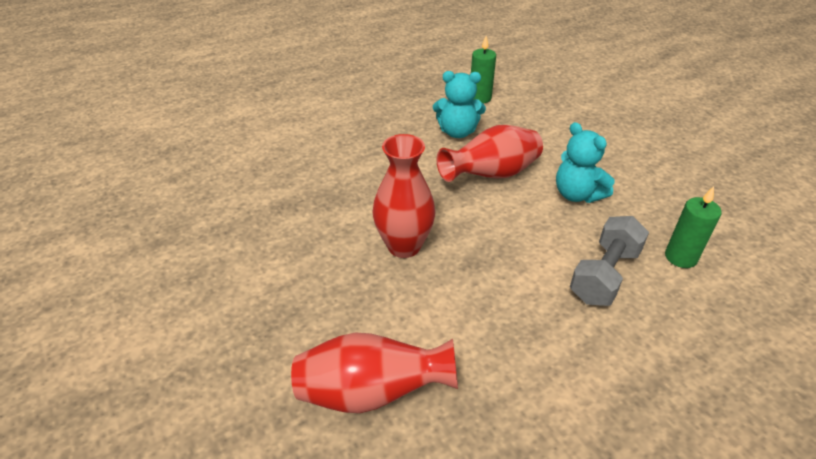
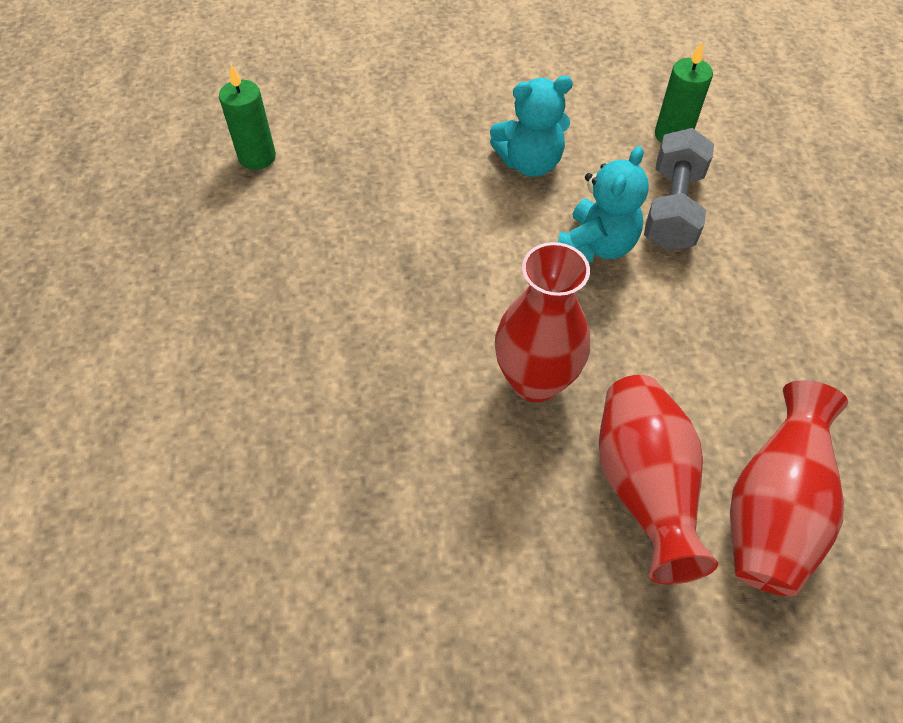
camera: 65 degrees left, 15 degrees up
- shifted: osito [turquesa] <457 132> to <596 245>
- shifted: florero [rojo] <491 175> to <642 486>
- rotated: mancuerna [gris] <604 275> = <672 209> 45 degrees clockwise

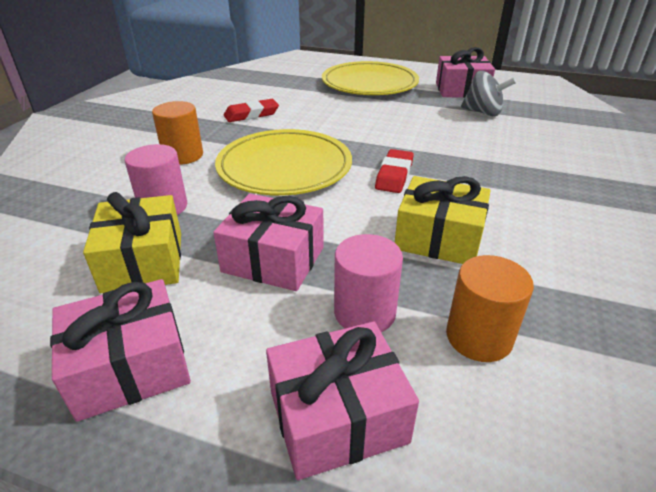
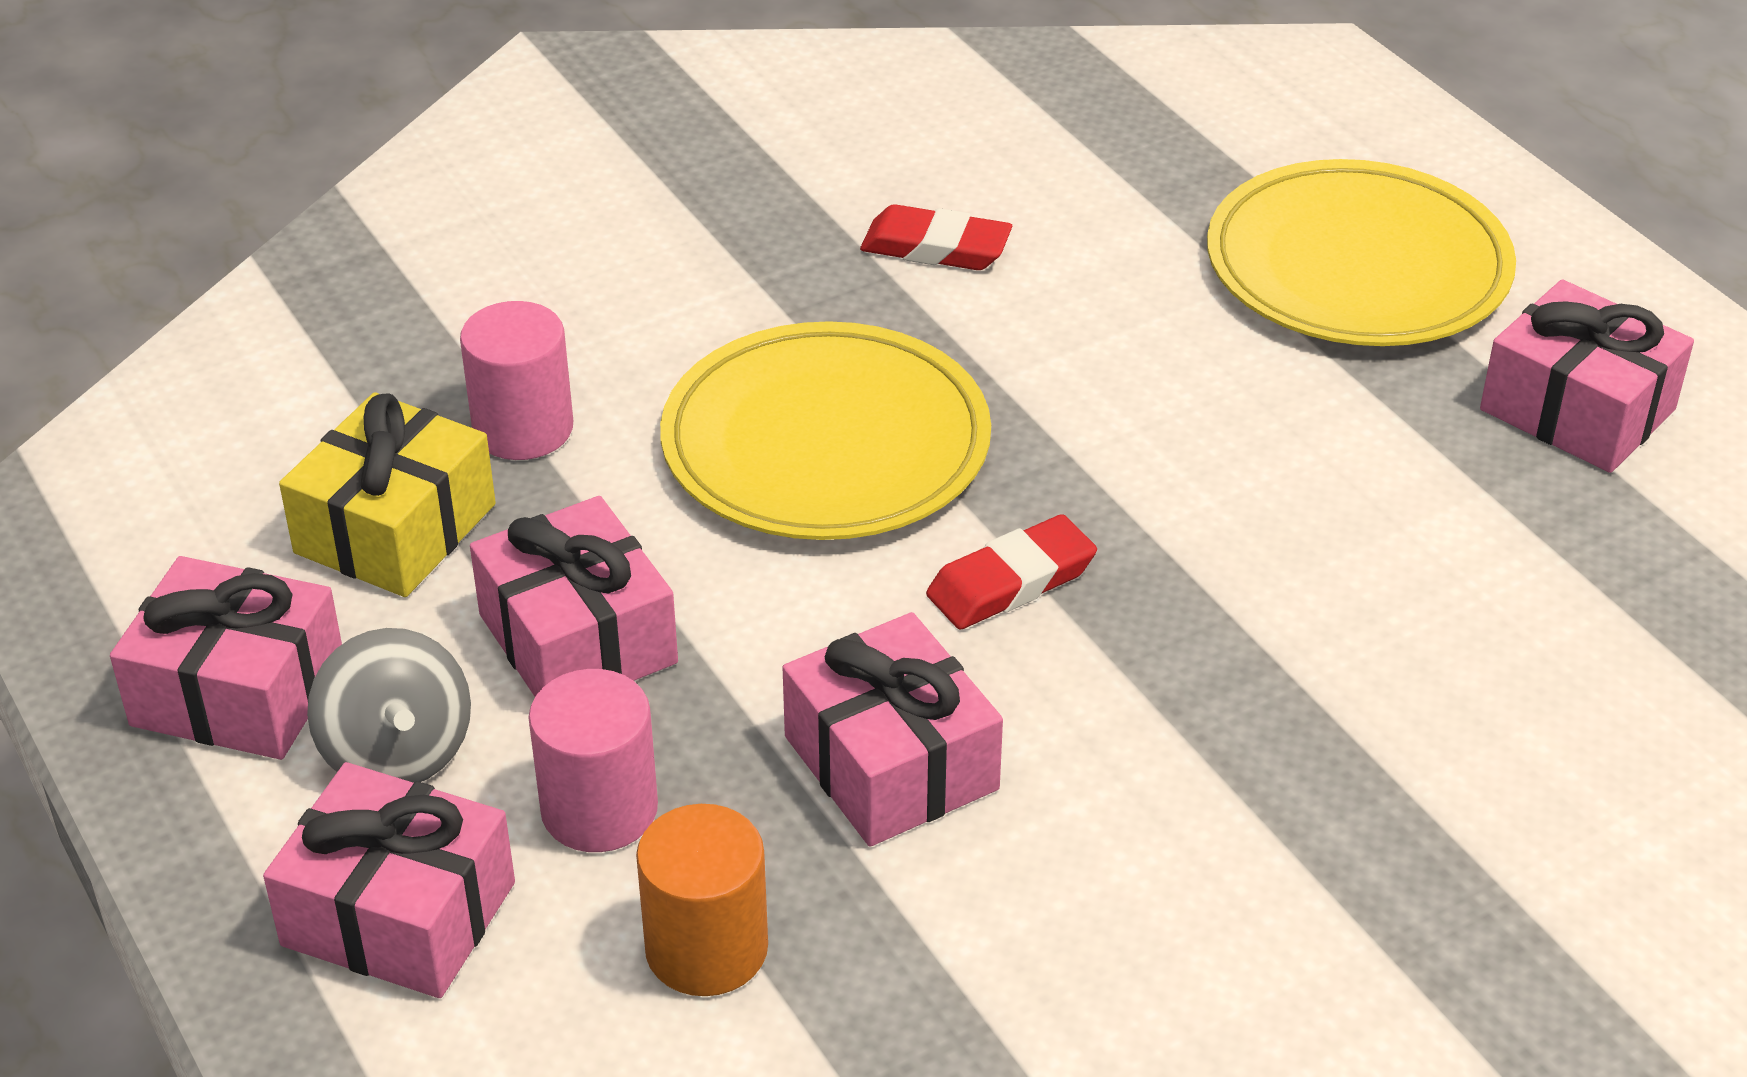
camera: 40 degrees right, 5 degrees up
- gone: cilindro [naranja] <183 155>
- shifted: peonza [gris] <483 112> to <397 753>
- repainted: regalo [amarillo] <438 238> to regalo [rosa] <891 763>

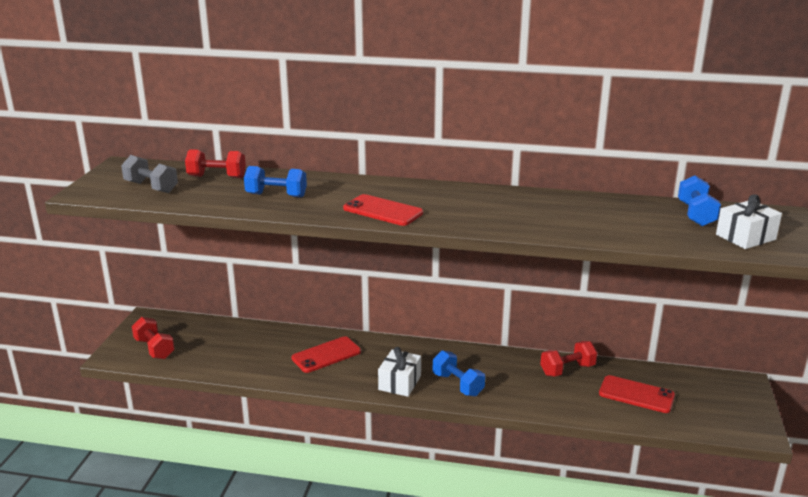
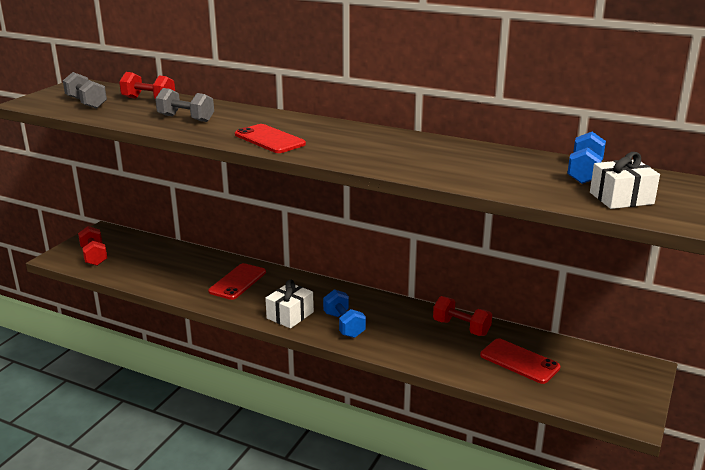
camera: 15 degrees right, 0 degrees up
- repainted: mancuerna [azul] <276 195> to mancuerna [gris] <186 118>
- rotated: móvil [rojo] <326 355> = <237 282> 45 degrees counterclockwise
- rotated: mancuerna [rojo] <567 370> = <461 328> 45 degrees clockwise

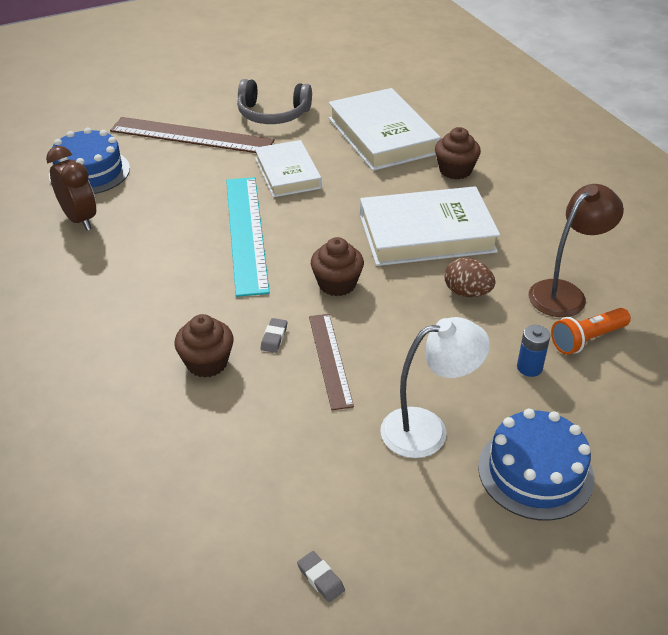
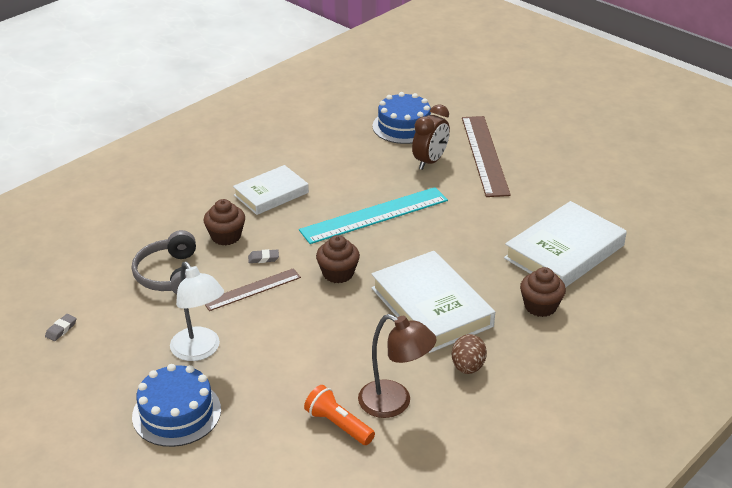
camera: 70 degrees right, 5 degrees down
- gone: pila [azul] <529 367>
- shifted: despertador [marrón] <79 219> to <430 161>
- shifted: auriculares [gris] <273 114> to <170 275>
- shifted: libro [blanco] <287 173> to <271 194>
- shifted: huevo [marrón] <467 292> to <467 367>

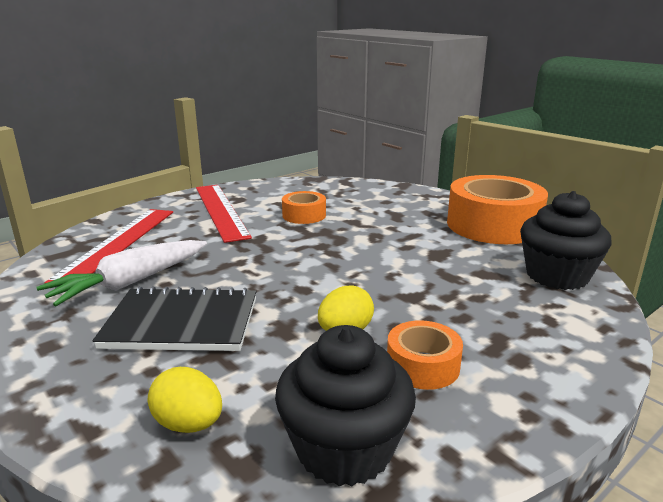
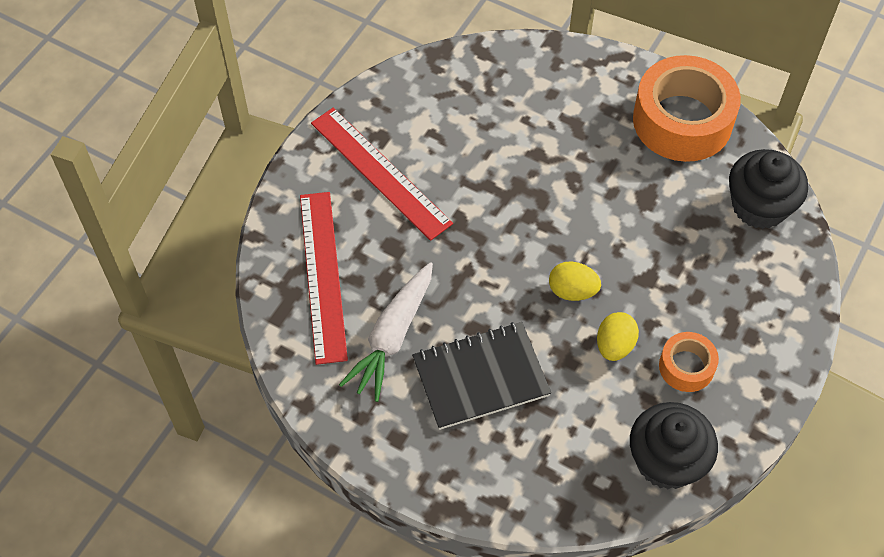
camera: 20 degrees left, 35 degrees up
- gone: cinta adhesiva [naranja] <304 215>
- shifted: huevo [amarillo] <189 424> to <572 291>

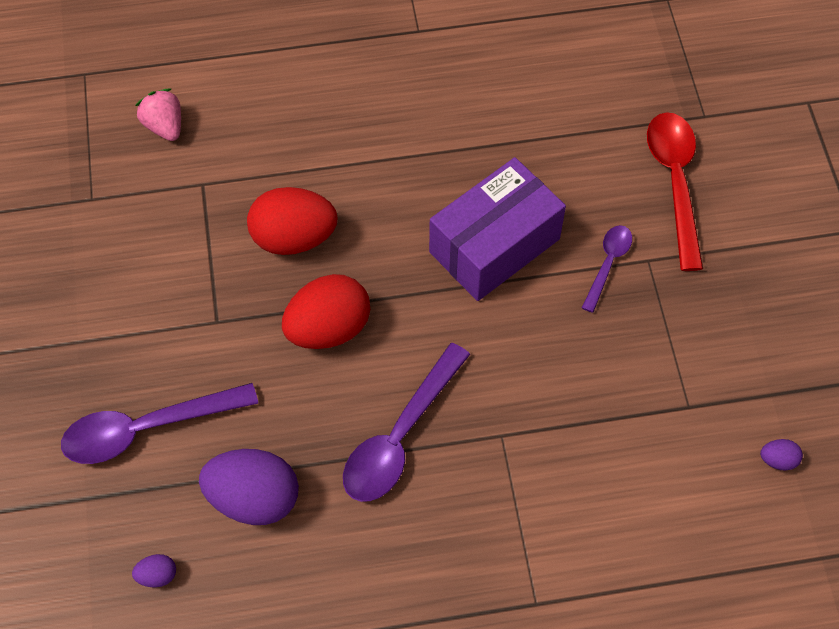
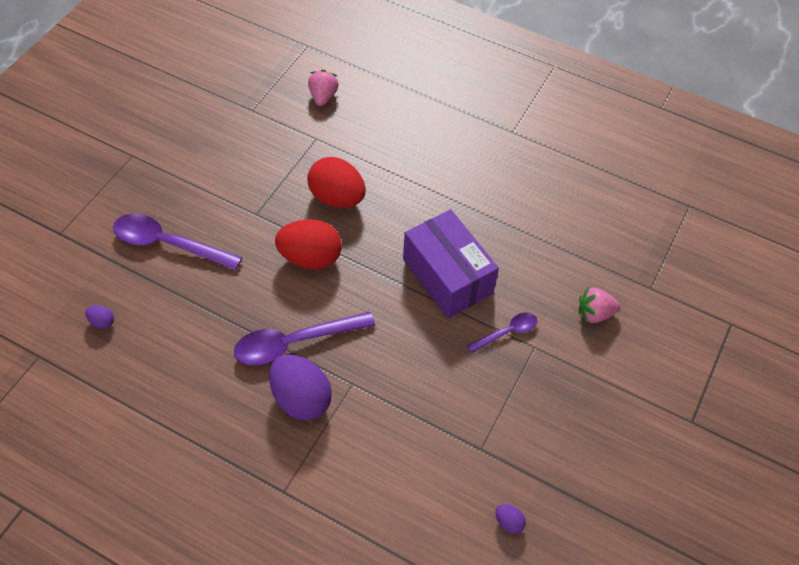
camera: 35 degrees right, 5 degrees down
- shifted: huevo [morado] <254 499> to <301 398>
- swapped: cuchara [rojo] <675 182> to fresa [rosa] <594 313>
- rotated: caja [morado] <494 245> = <447 276> 60 degrees clockwise

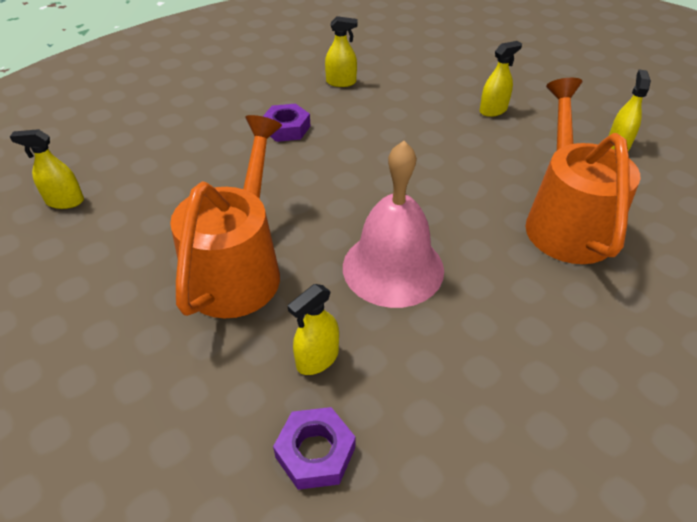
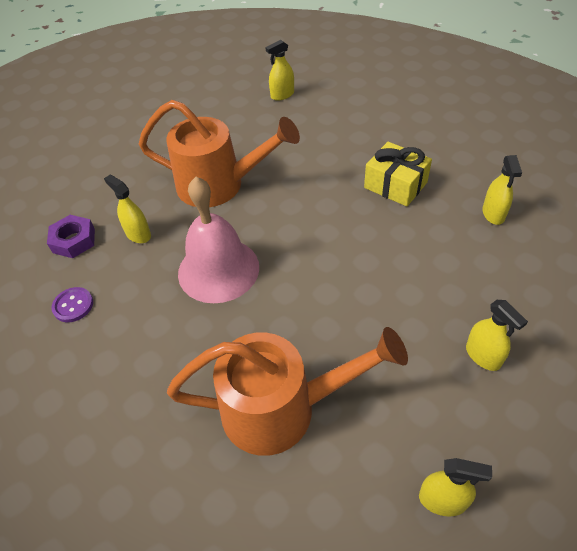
camera: 90 degrees right, 5 degrees up
- new: botón [morado] <73 305>
- swapped: tuerca [morado] <286 128> to regalo [amarillo] <395 185>
- rotated: pulverizador [amarillo] <65 201> = <282 95> 120 degrees counterclockwise

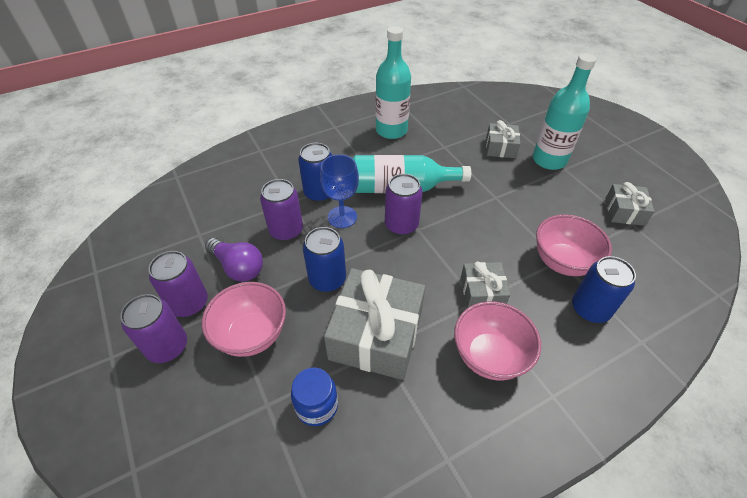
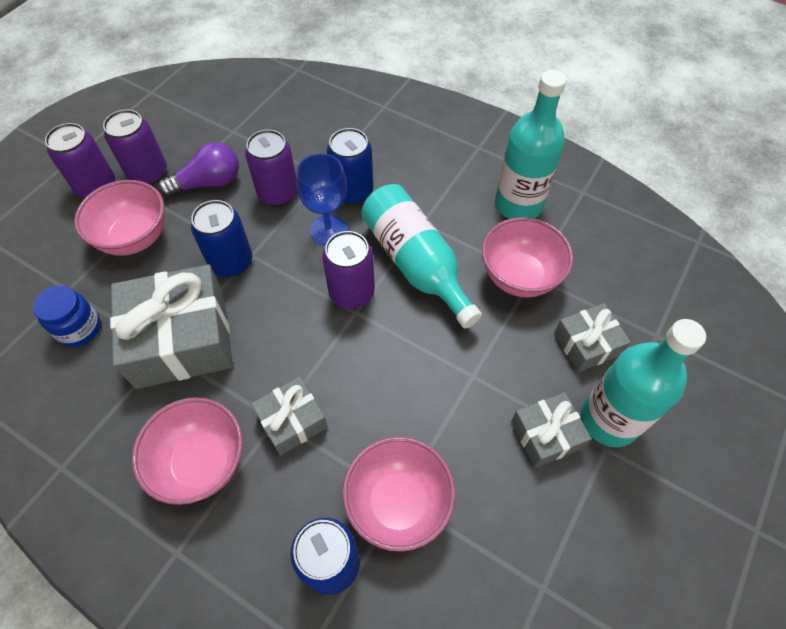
camera: 60 degrees right, 10 degrees up
- new: cuenco [rosa] <519 277>
- shifted: regalo [gris] <624 211> to <546 435>
- rotated: bombilla [morado] <238 267> = <208 183> 120 degrees counterclockwise

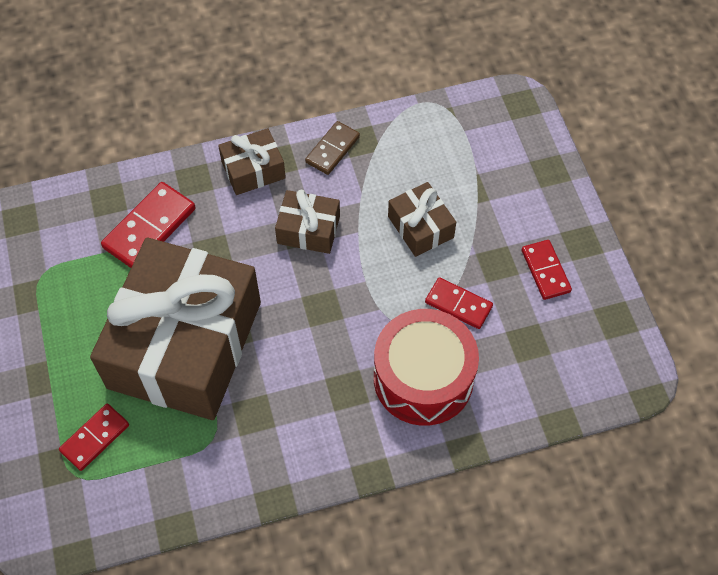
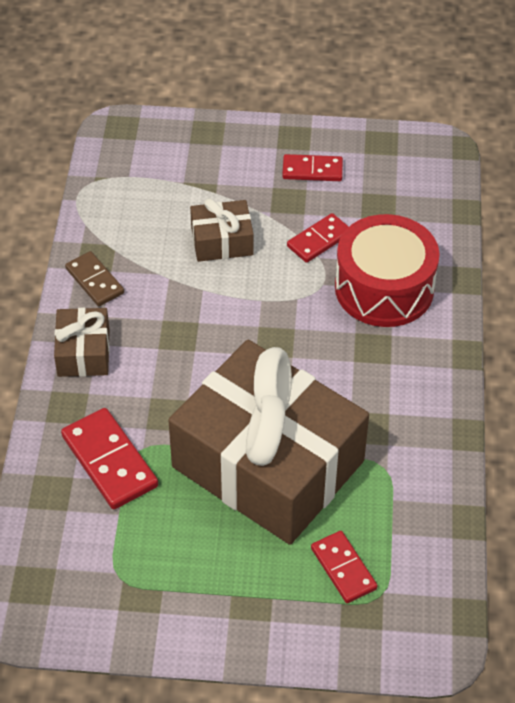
camera: 70 degrees left, 10 degrees down
- gone: regalo [marrón] <308 229>

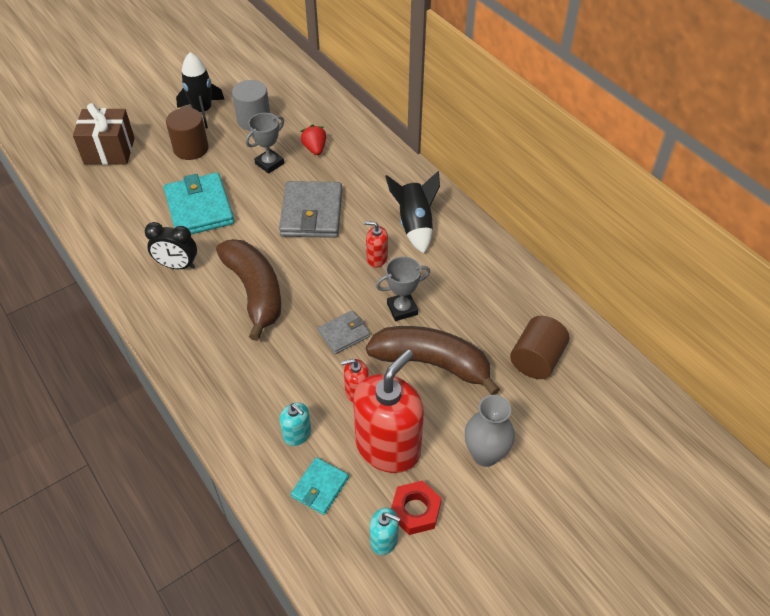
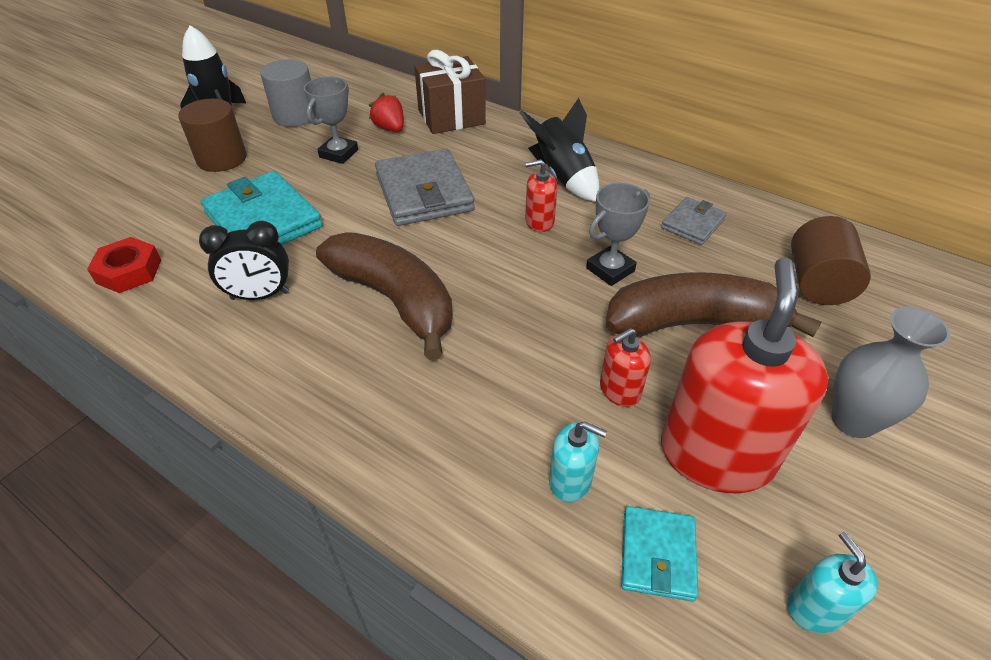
camera: 20 degrees left, 5 degrees down
- shifted: regalo [marrón] <109 151> to <451 117>
- shifted: cartera [gris] <344 334> to <693 224>
- shifted: tuerca [rojo] <415 510> to <129 271>
- rotated: dispensador de jabón [turquesa] <384 540> = <815 608> 105 degrees counterclockwise

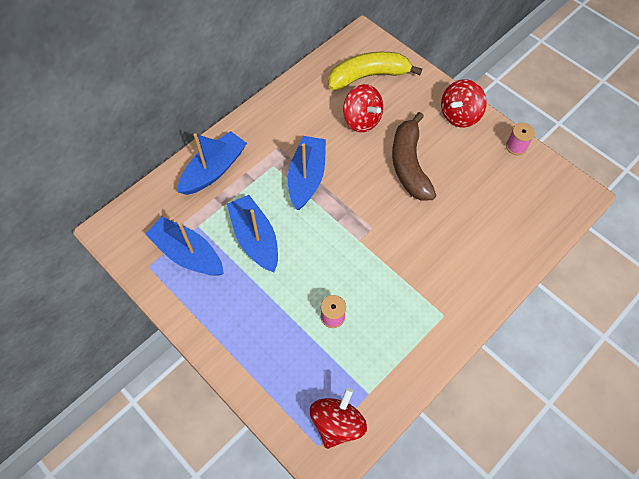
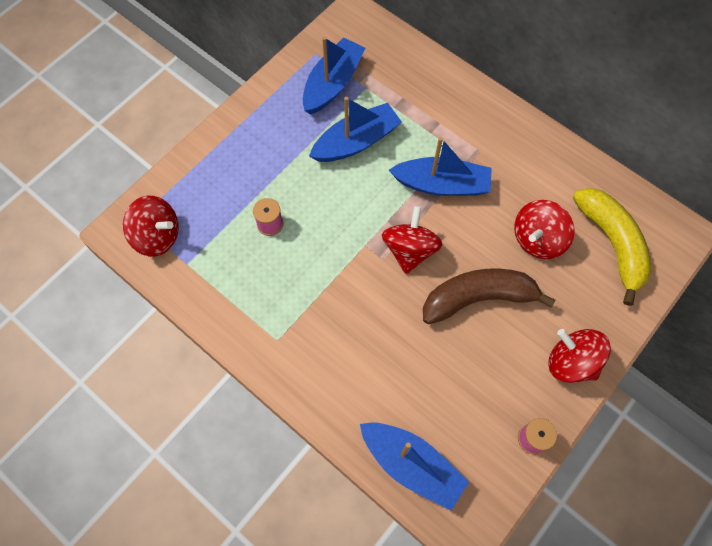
camera: 85 degrees right, 5 degrees up
- new: peonza [rojo] <410 250>
- shifted: barco [azul] <214 170> to <411 464>

